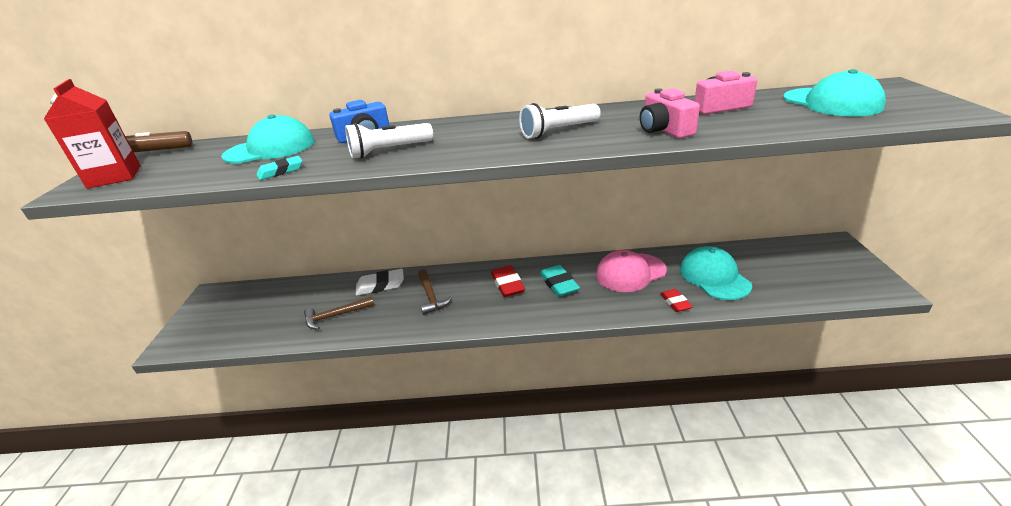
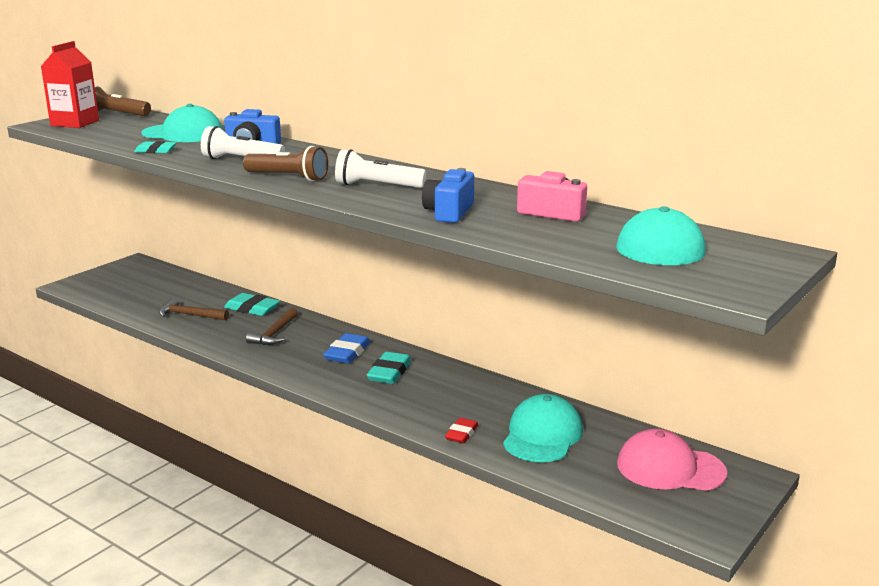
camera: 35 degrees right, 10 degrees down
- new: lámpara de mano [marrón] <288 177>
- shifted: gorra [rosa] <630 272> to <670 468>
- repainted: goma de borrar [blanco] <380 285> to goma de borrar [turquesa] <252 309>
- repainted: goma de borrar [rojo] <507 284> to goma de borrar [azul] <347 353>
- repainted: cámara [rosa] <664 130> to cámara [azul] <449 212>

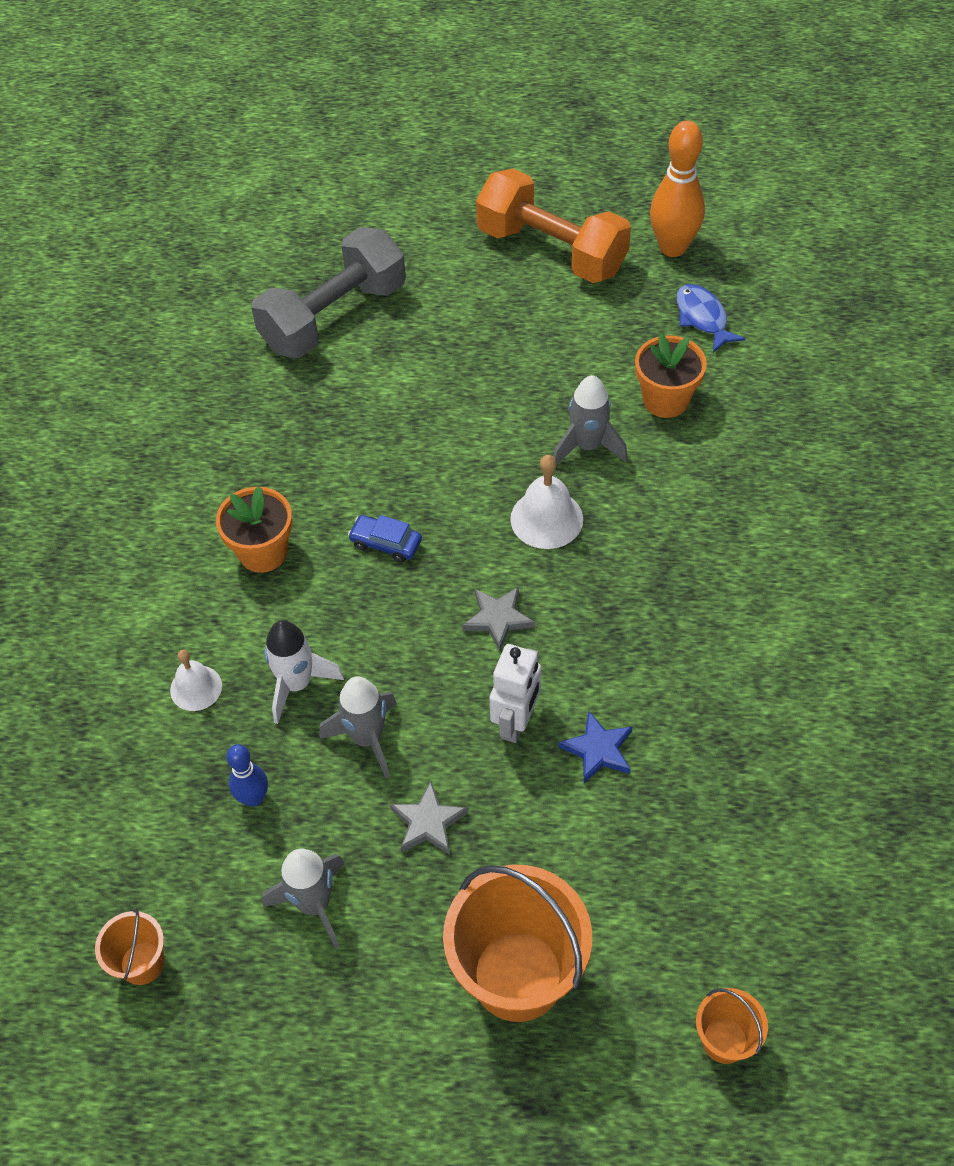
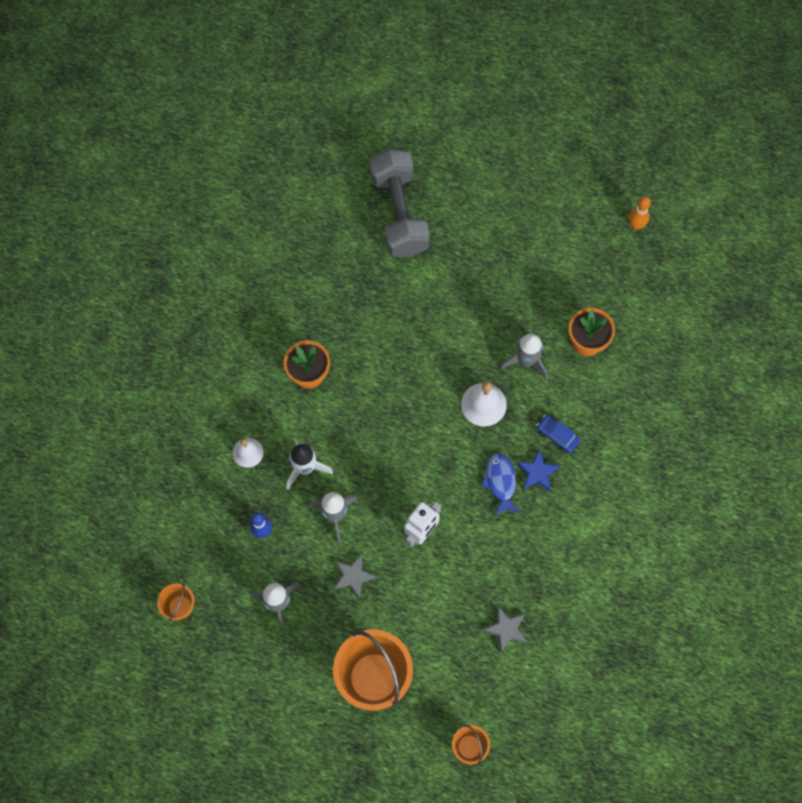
camera: 15 degrees right, 15 degrees up
- gone: mancuerna [naranja] <552 251>
- shifted: coche [azul] <386 543> to <557 436>
- shifted: estrella [gris] <498 619> to <506 629>
- shifted: estrella [azul] <598 750> to <537 472>
- shifted: pez [azul] <703 318> to <500 482>
- rotated: mancuerna [gris] <334 317> = <399 213> 75 degrees counterclockwise
- scaled: bolo [naranja] <673 248> = <636 225> x0.56

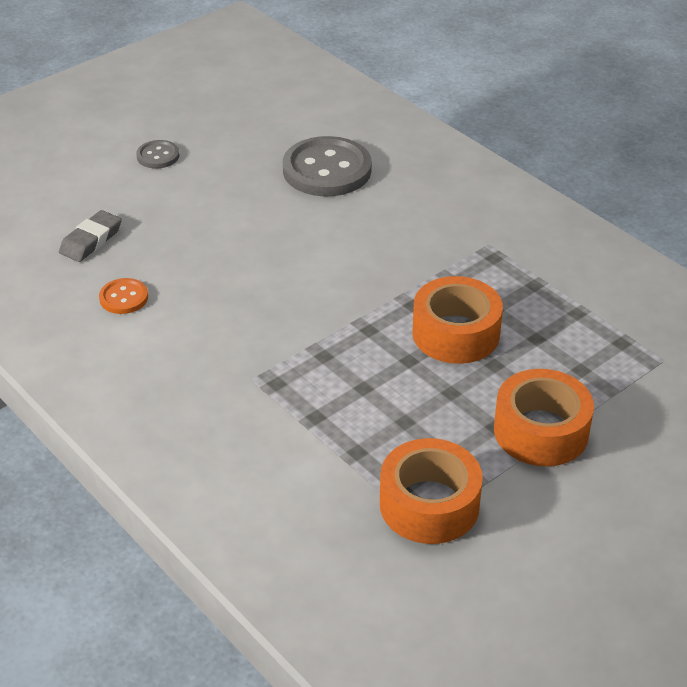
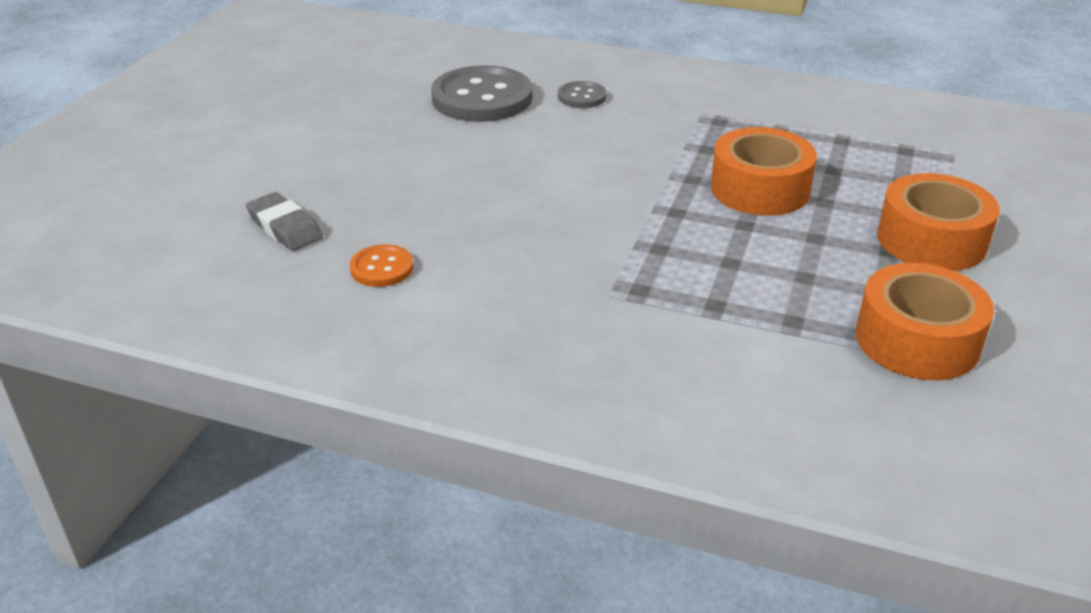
camera: 30 degrees left, 5 degrees down
- shifted: botón [gris] <158 156> to <582 97>
- rotated: goma de borrar [gris] <91 240> = <285 227> 45 degrees counterclockwise

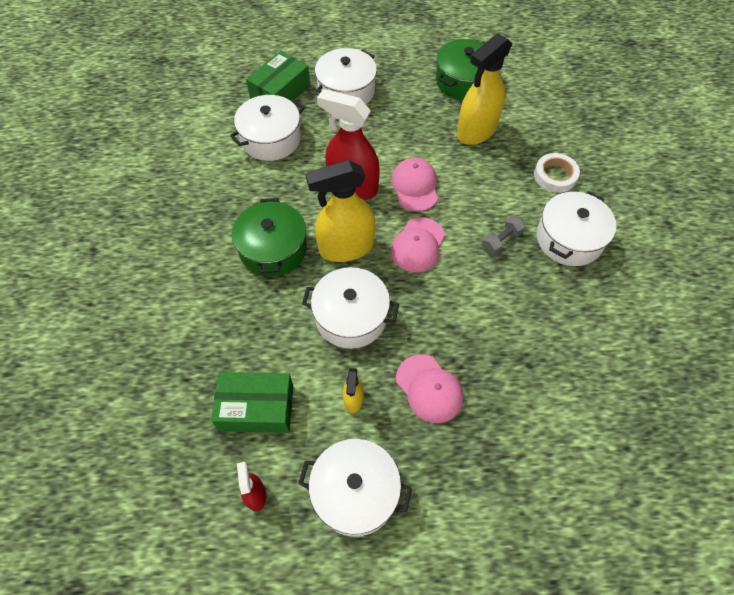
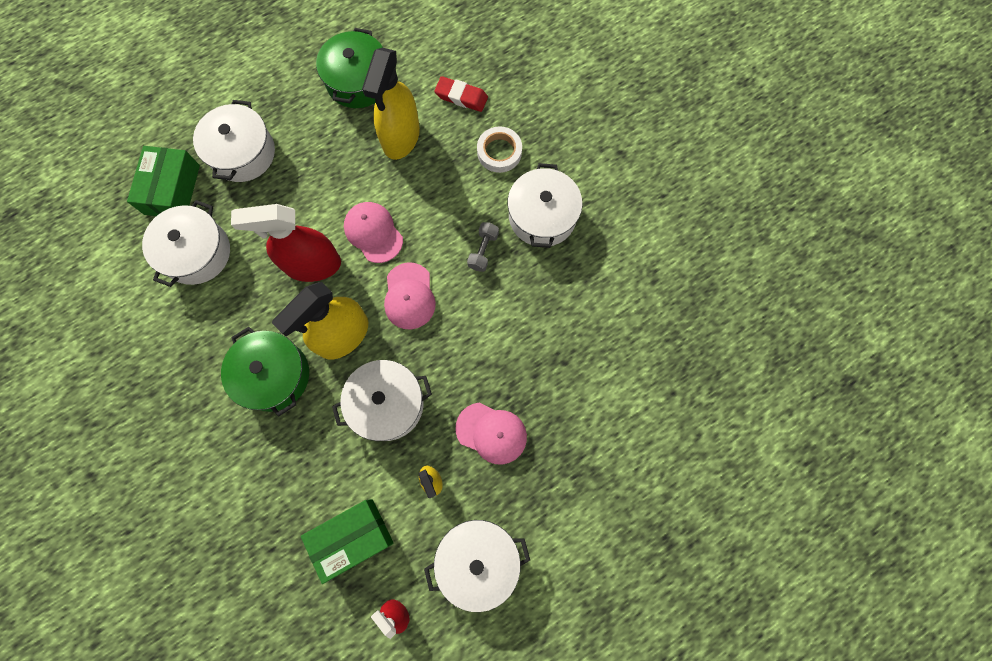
camera: 30 degrees left, 15 degrees up
- new: goma de borrar [rojo] <461 97>

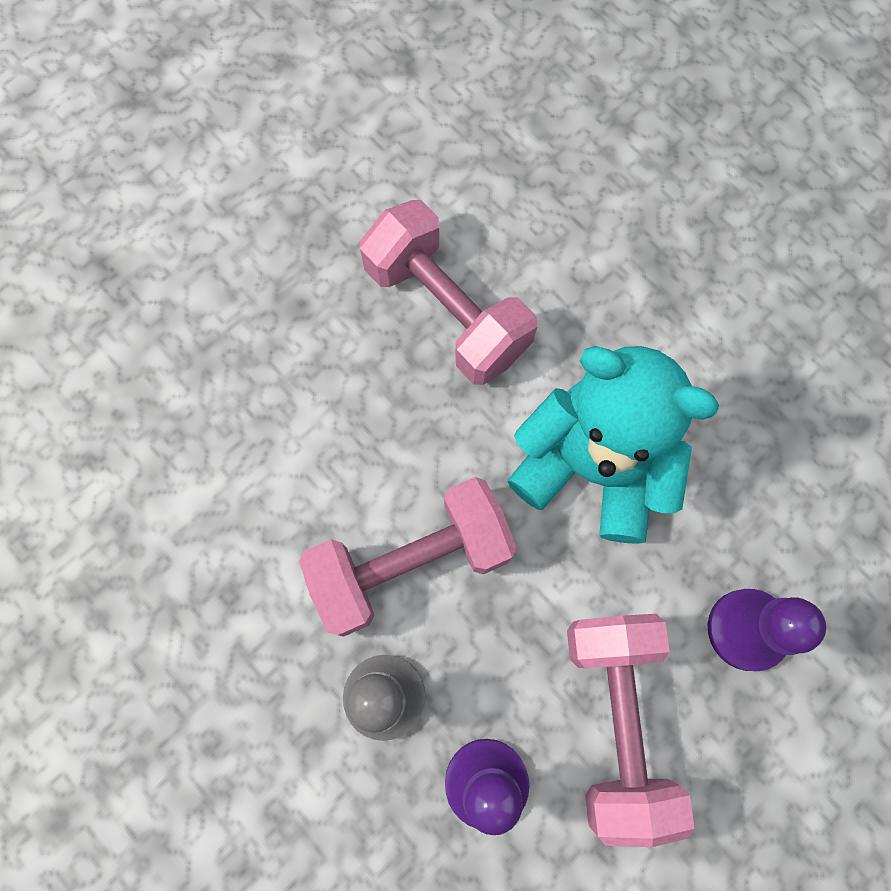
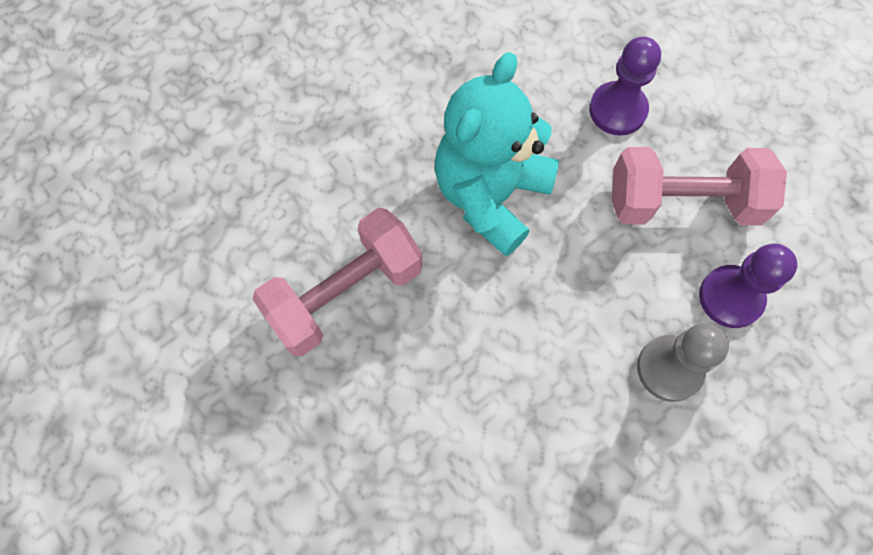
camera: 85 degrees left, 5 degrees down
- gone: mancuerna [rosa] <411 562>

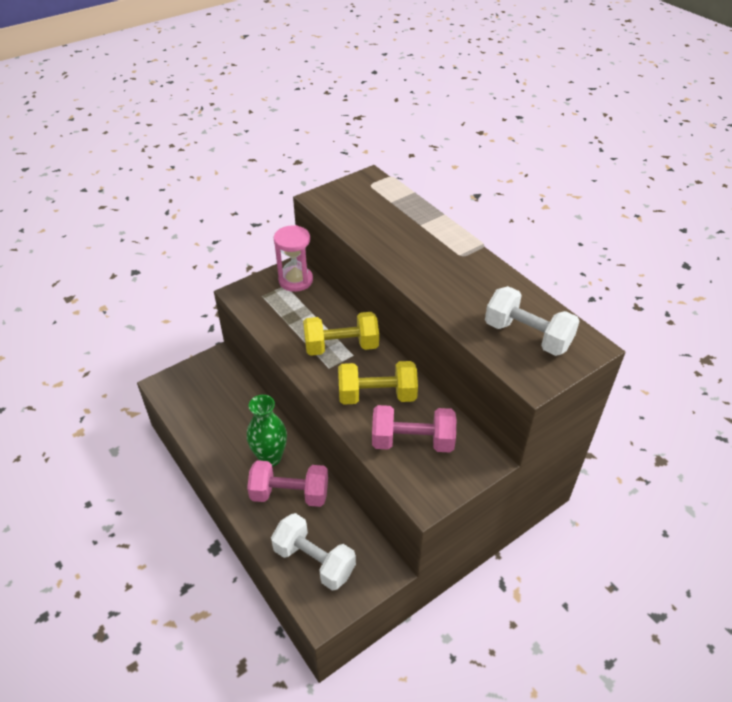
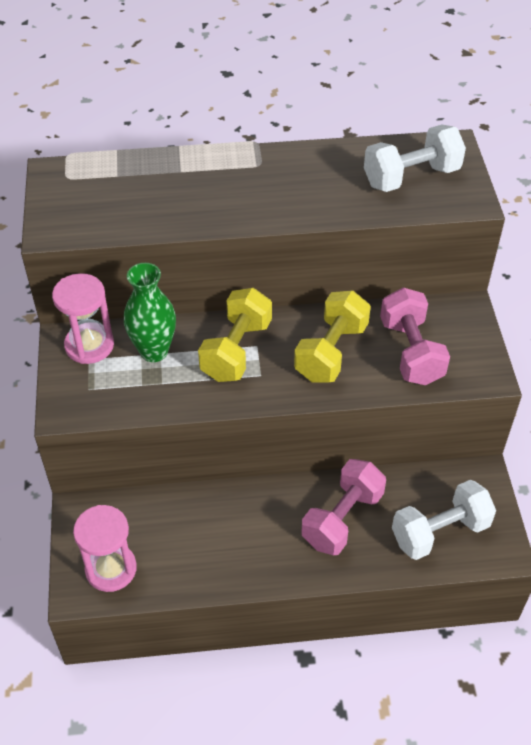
camera: 60 degrees left, 5 degrees up
- new: reloj de arena [rosa] <111 569>
- shifted: florero [verde] <270 458> to <154 351>
- rotated: mancuerna [rosa] <412 441> = <411 352> 45 degrees counterclockwise

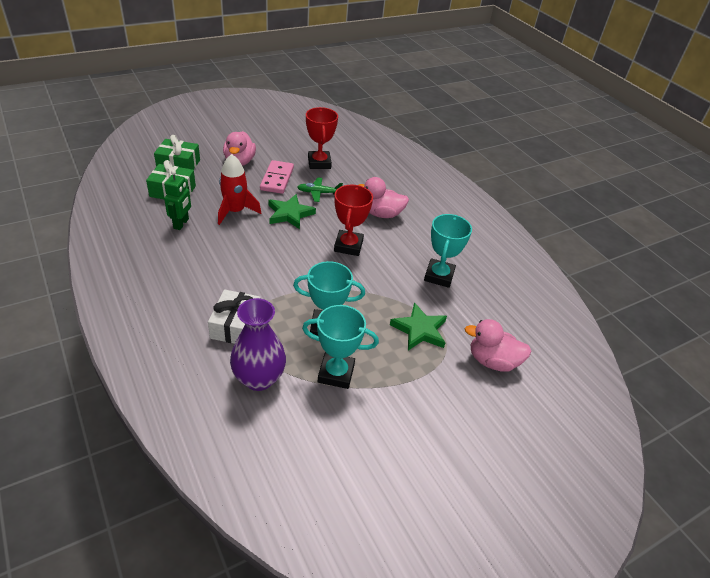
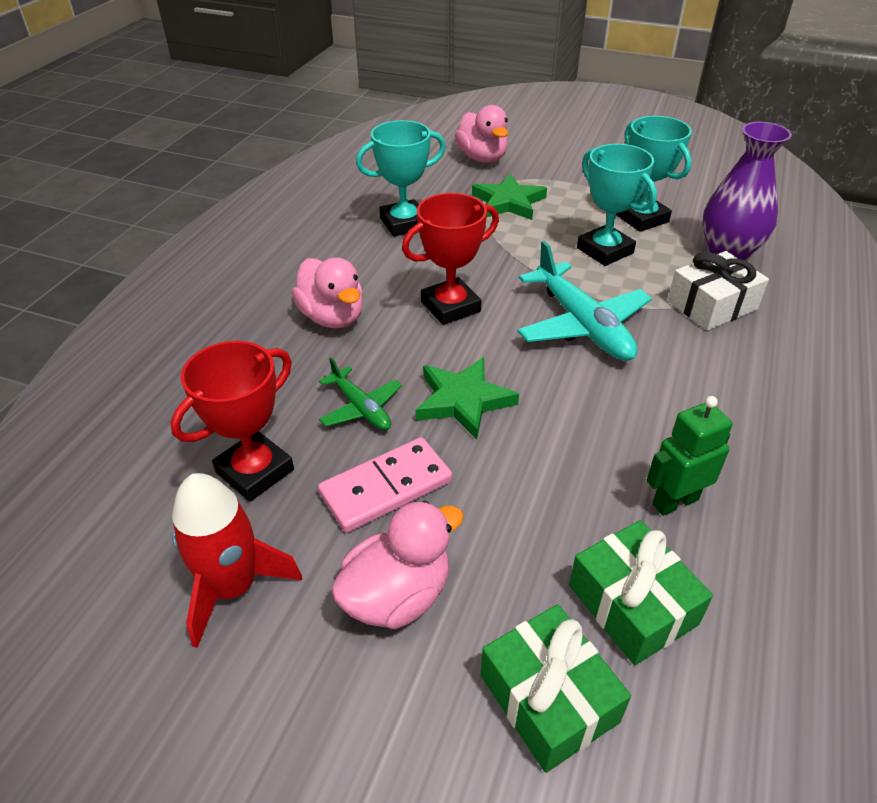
camera: 125 degrees left, 0 degrees up
- new: avión [turquesa] <582 325>
- shifted: cohete [rojo] <235 211> to <233 587>

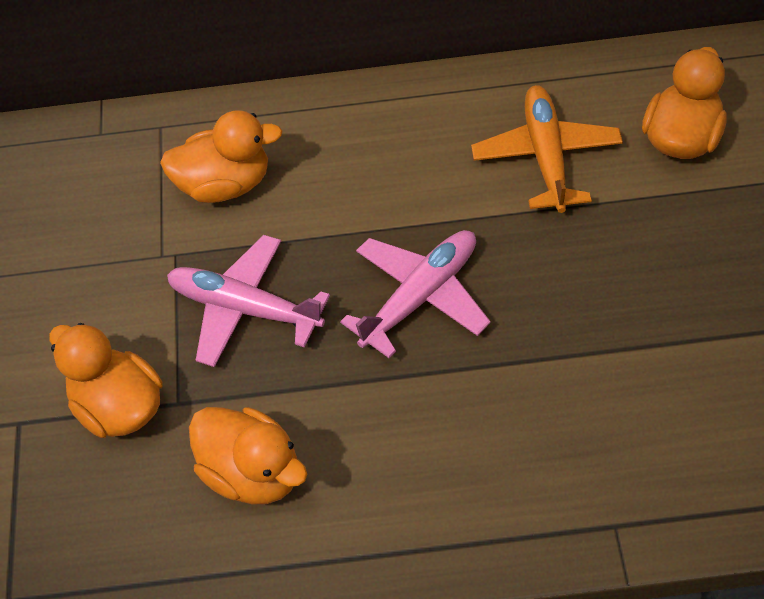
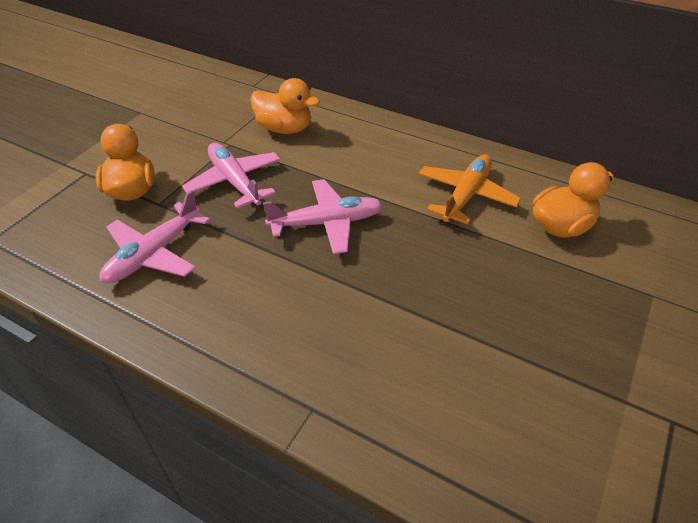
camera: 30 degrees right, 10 degrees down
- swapped: pato [naranja] <253 473> to avión [rosa] <154 254>

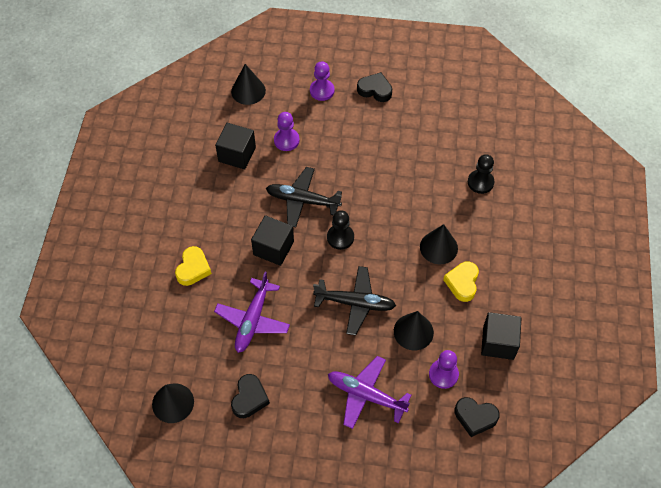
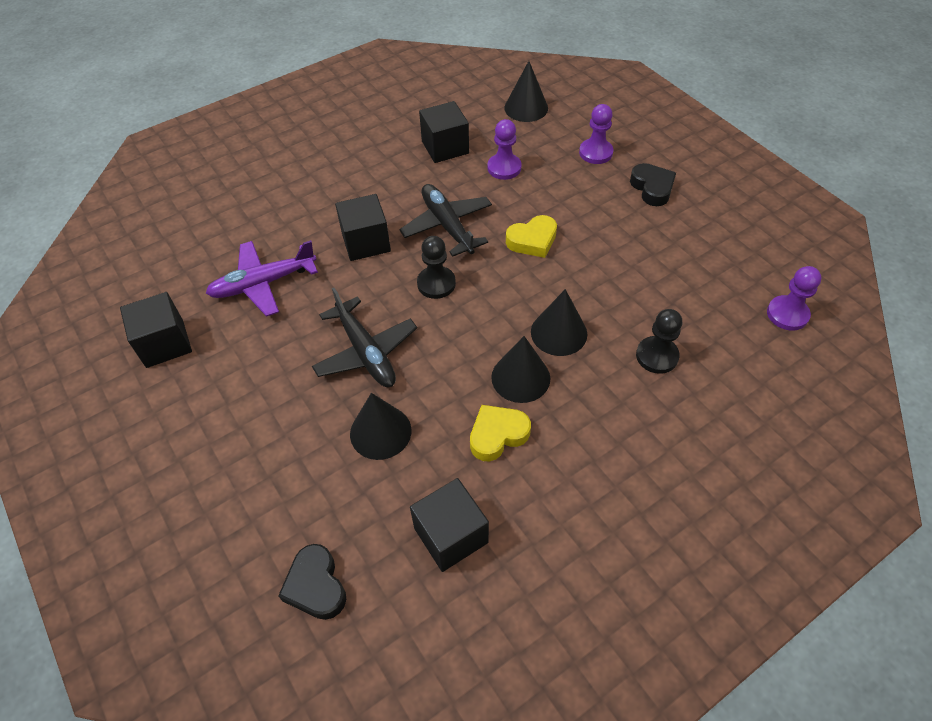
camera: 50 degrees right, 5 degrees down
- gone: avión [morado] <366 395>
- shifted: cono [negro] <173 403> to <559 333>
- shifted: corazón [amarillo] <193 268> to <532 240>
- shifted: peón [morado] <443 374> to <787 314>
- swapped: corazón [negro] <249 398> to cubo [negro] <165 343>

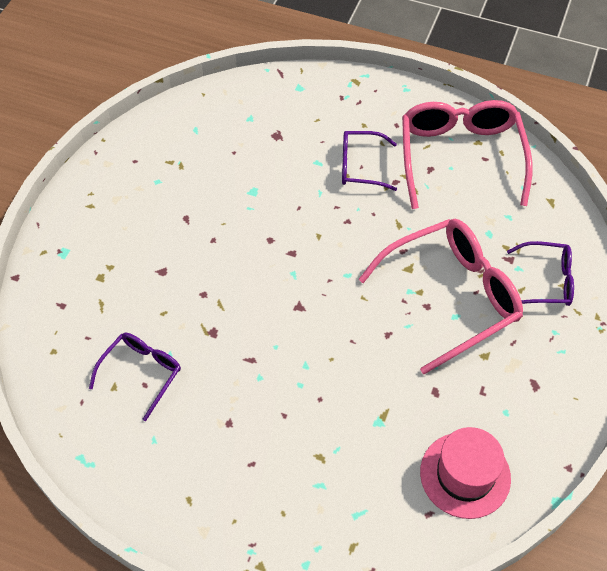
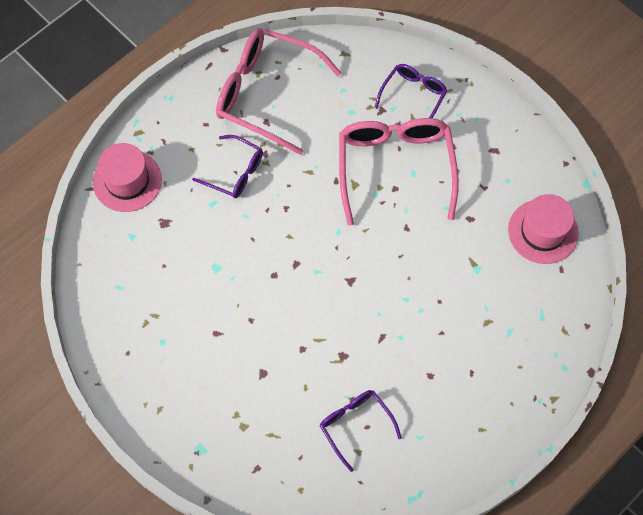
camera: 65 degrees left, 10 degrees up
- new: sombrero [rosa] <127 181>
- rotated: gafas [morado] <360 166> = <235 172> 90 degrees counterclockwise

